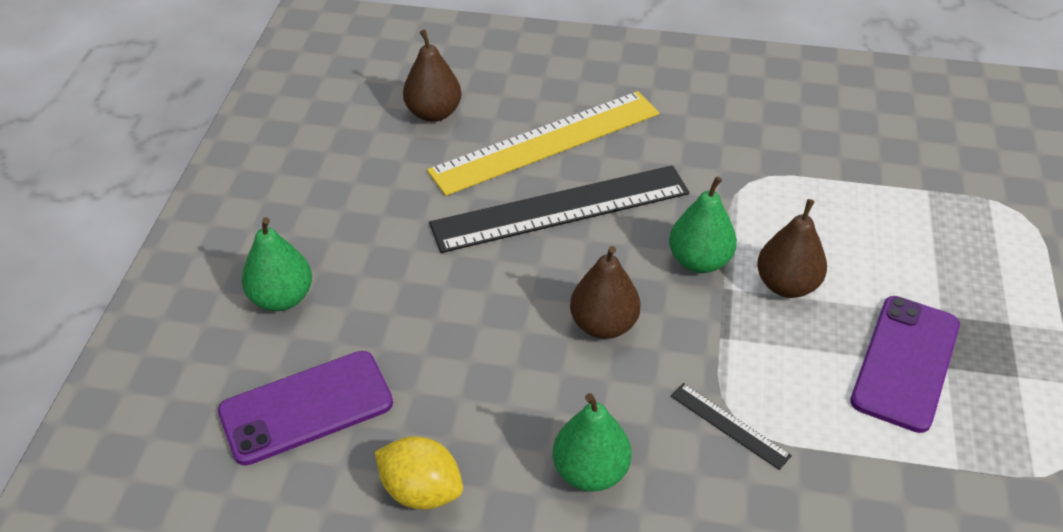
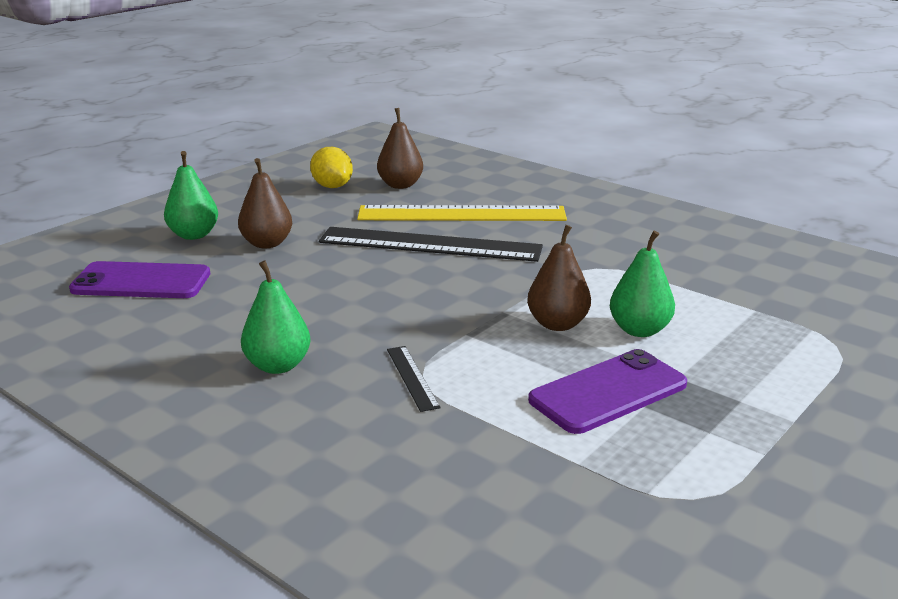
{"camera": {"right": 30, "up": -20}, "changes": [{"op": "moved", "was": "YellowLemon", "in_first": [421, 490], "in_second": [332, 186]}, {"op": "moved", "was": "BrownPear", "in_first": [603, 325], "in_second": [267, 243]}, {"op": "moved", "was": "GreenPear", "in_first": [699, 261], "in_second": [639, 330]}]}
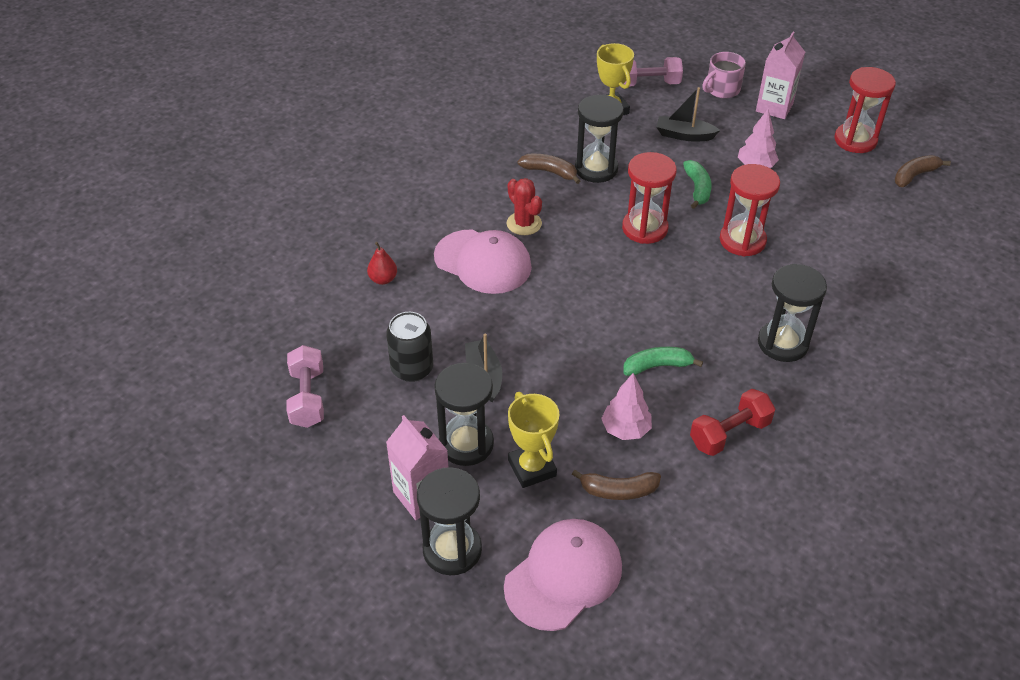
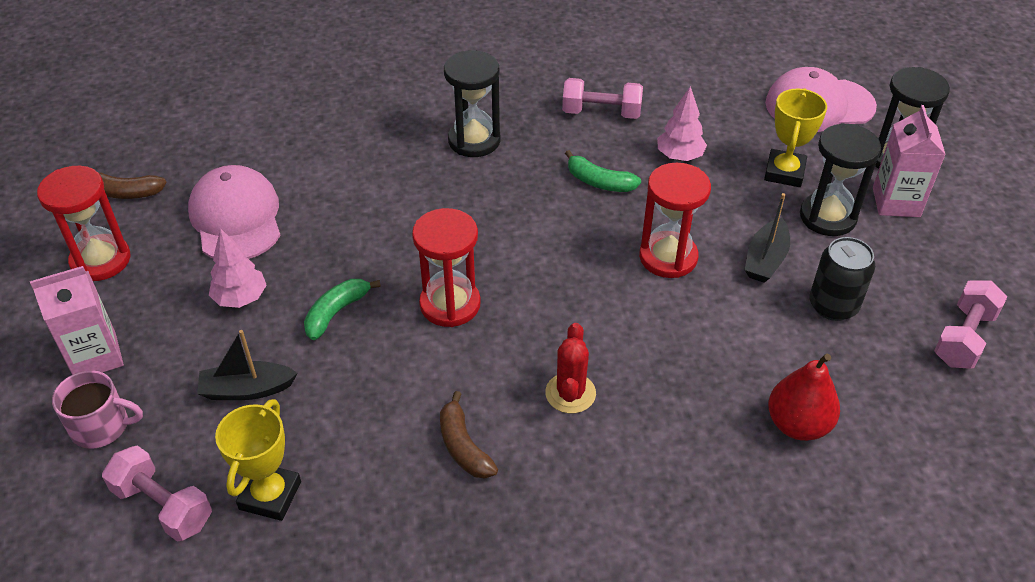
{"camera": {"right": -140, "up": 0}, "changes": [{"op": "removed", "was": "BrownBanana", "in_first": [618, 490]}, {"op": "removed", "was": "BlackHourglass", "in_first": [596, 169]}, {"op": "moved", "was": "PinkCap", "in_first": [483, 262], "in_second": [236, 218]}, {"op": "moved", "was": "RedHourglass", "in_first": [742, 240], "in_second": [668, 257]}, {"op": "recoloured", "was": "RedDumbbell", "now": "PinkDumbbell", "in_first": [729, 433], "in_second": [601, 113]}, {"op": "turned", "was": "BlackBoat", "in_first": [684, 135], "in_second": [247, 389], "clockwise": 120}, {"op": "resized", "was": "RedPear", "in_first": [383, 279], "in_second": [797, 424], "ratio": 1.65}]}
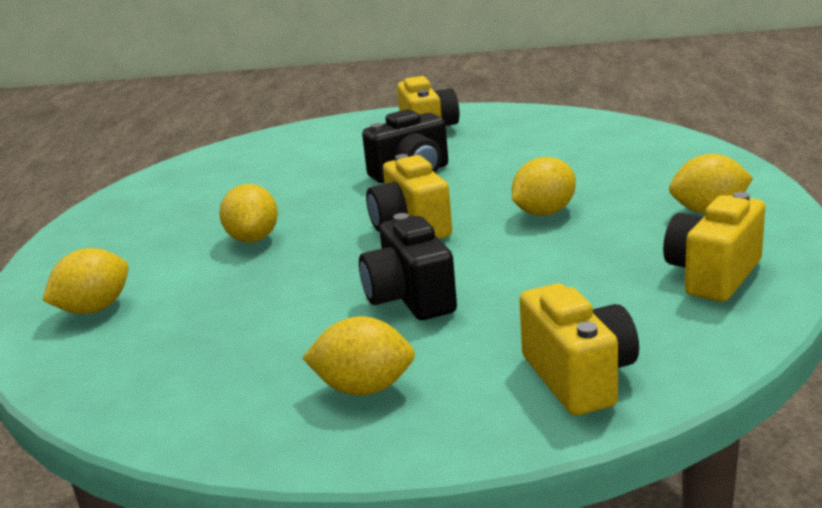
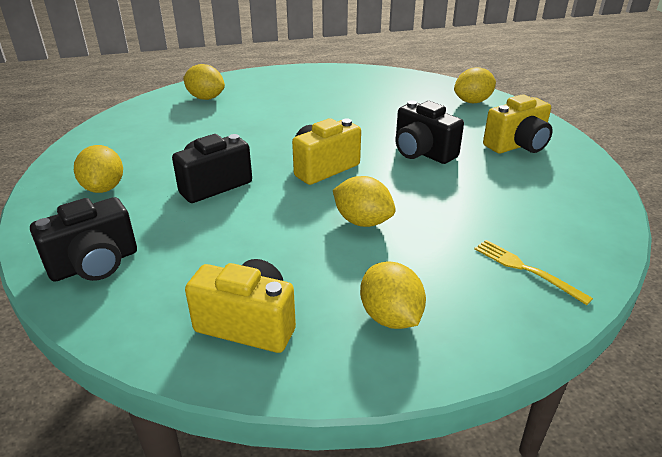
{"camera": {"right": 70, "up": 10}, "changes": [{"op": "added", "now": "YellowFork", "in_second": [526, 270]}, {"op": "moved", "was": "YellowLemon", "in_first": [253, 239], "in_second": [472, 101]}, {"op": "recoloured", "was": "YellowCamera", "now": "BlackCamera", "in_first": [579, 378], "in_second": [95, 264]}]}
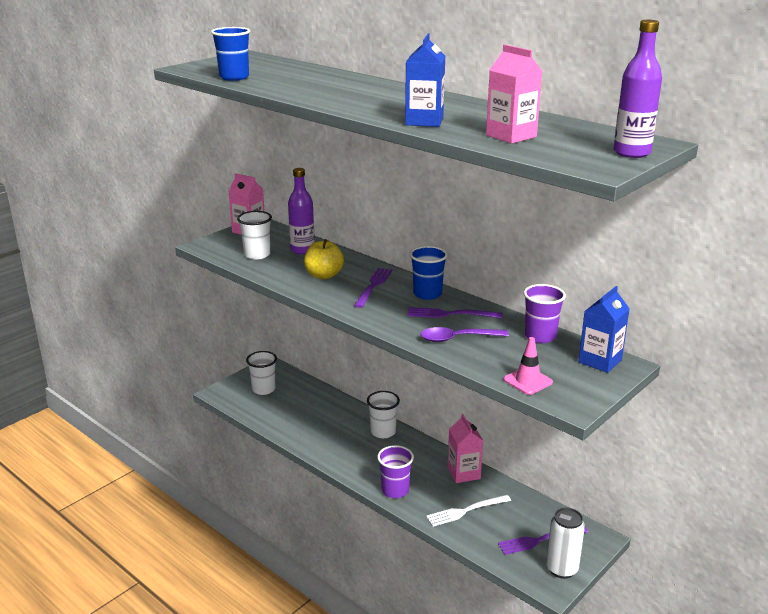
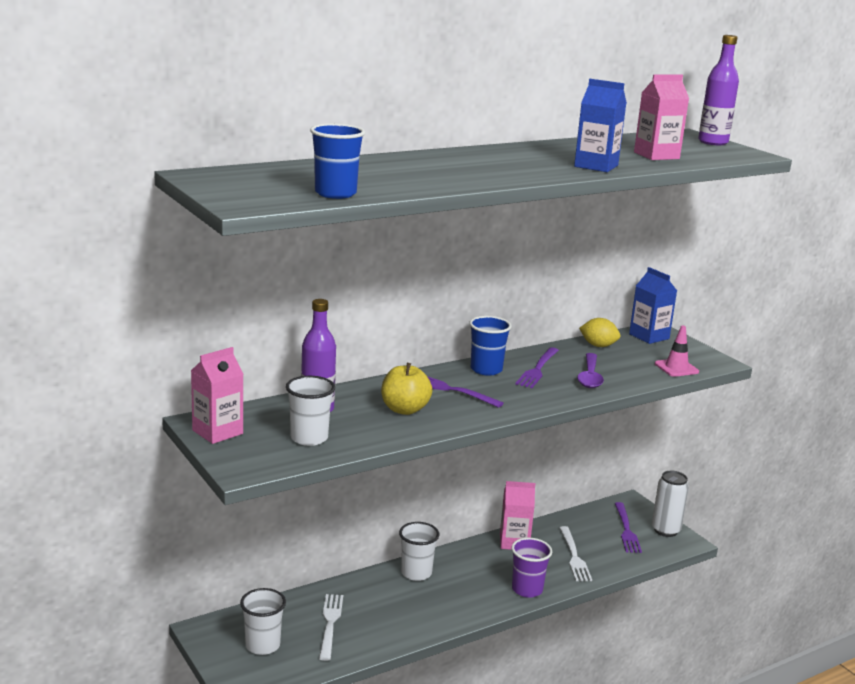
{"camera": {"right": -75, "up": -5}, "changes": [{"op": "added", "now": "WhiteFork", "in_second": [330, 623]}, {"op": "replaced", "was": "PurpleCup", "now": "YellowLemon", "in_first": [540, 336], "in_second": [598, 345]}]}
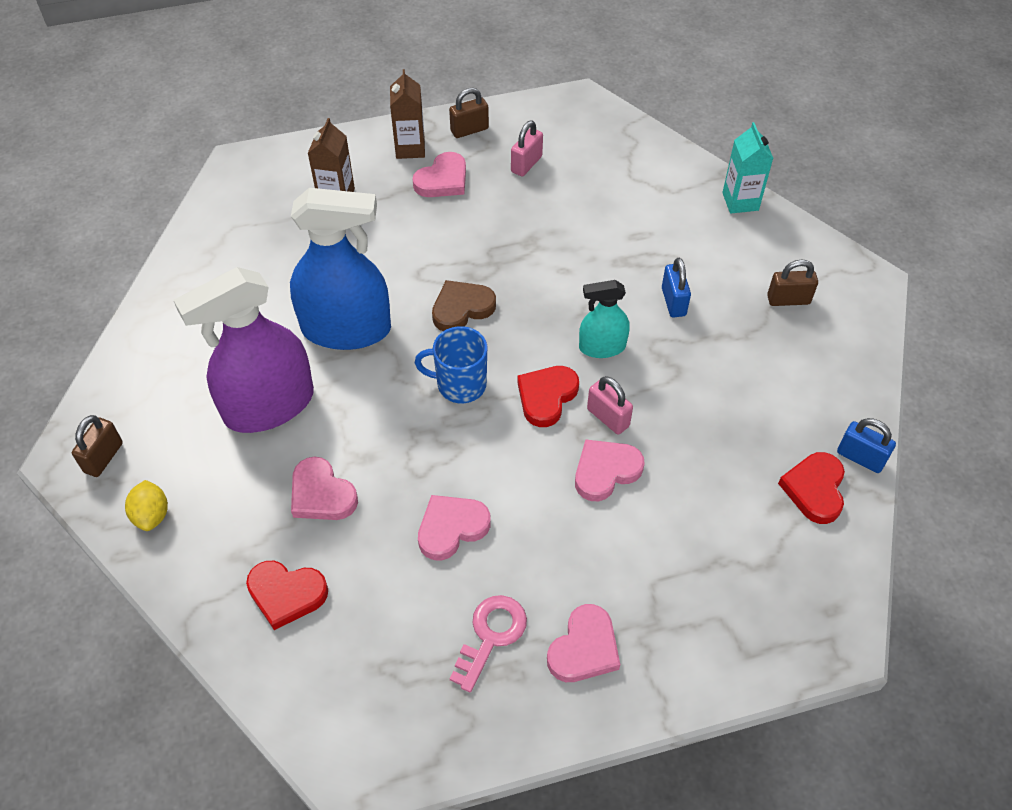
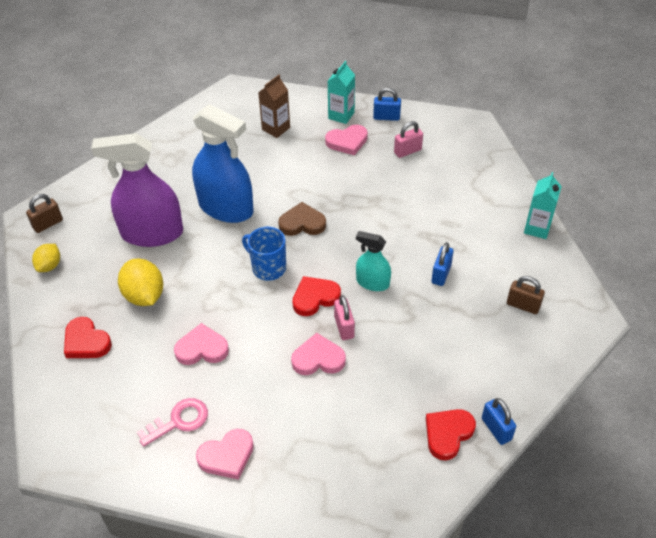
{"camera": {"right": 30, "up": -5}, "changes": [{"op": "replaced", "was": "PinkHeart", "now": "YellowLemon", "in_first": [321, 494], "in_second": [144, 295]}, {"op": "recoloured", "was": "BrownCarton", "now": "TurquoiseCarton", "in_first": [410, 148], "in_second": [341, 115]}, {"op": "recoloured", "was": "BrownPadlock", "now": "BluePadlock", "in_first": [469, 130], "in_second": [386, 117]}]}
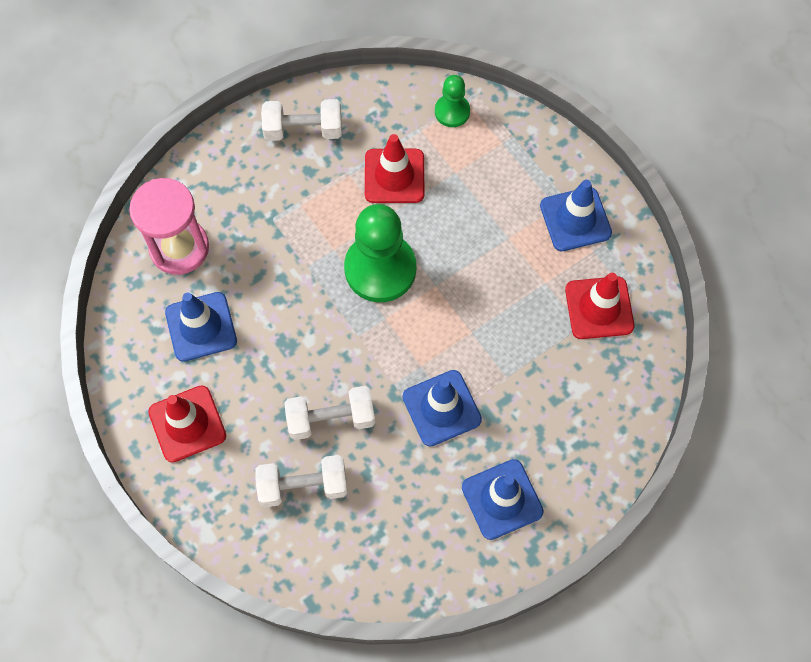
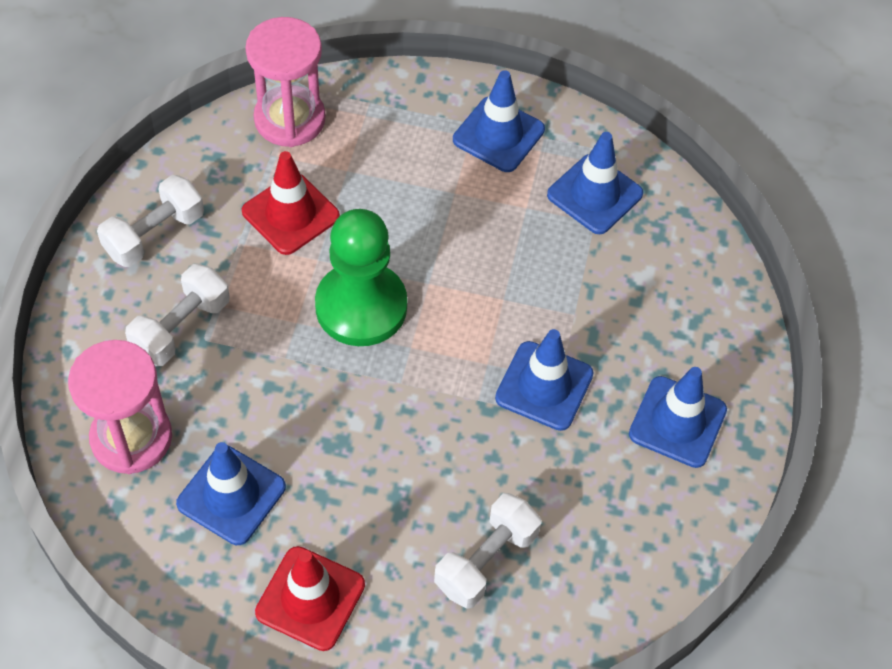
{"camera": {"right": -45, "up": -10}, "changes": [{"op": "moved", "was": "WhiteDumbbell", "in_first": [331, 419], "in_second": [181, 327]}, {"op": "replaced", "was": "GreenPawn", "now": "PinkHourglass", "in_first": [452, 112], "in_second": [289, 119]}, {"op": "recoloured", "was": "RedTrafficCone", "now": "BlueTrafficCone", "in_first": [599, 308], "in_second": [594, 194]}]}
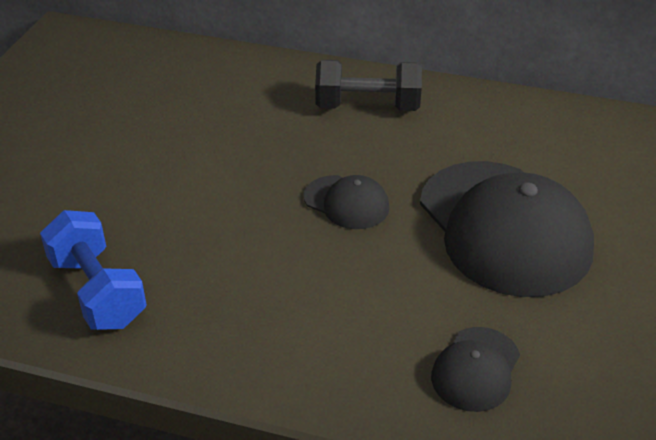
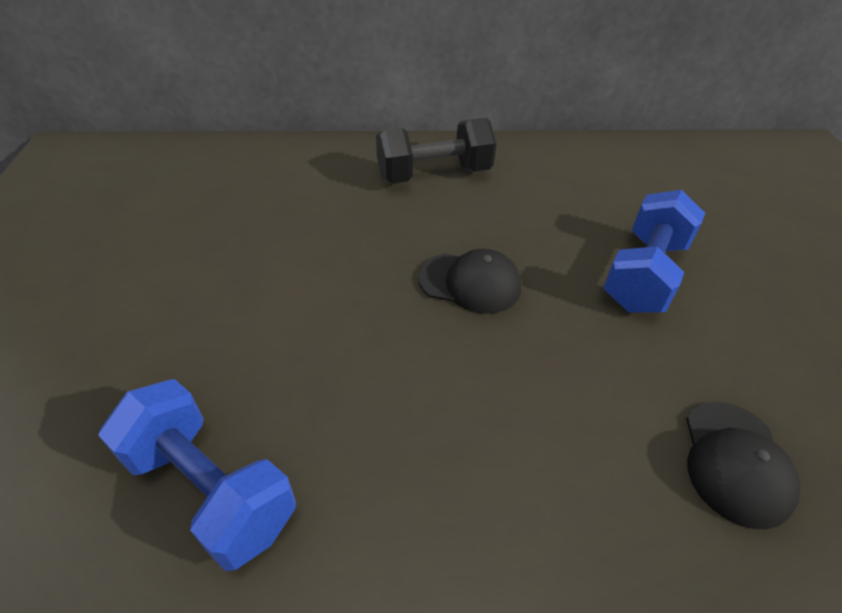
{"camera": {"right": -20, "up": 5}, "changes": [{"op": "replaced", "was": "BlackCap", "now": "BlueDumbbell", "in_first": [504, 227], "in_second": [644, 274]}]}
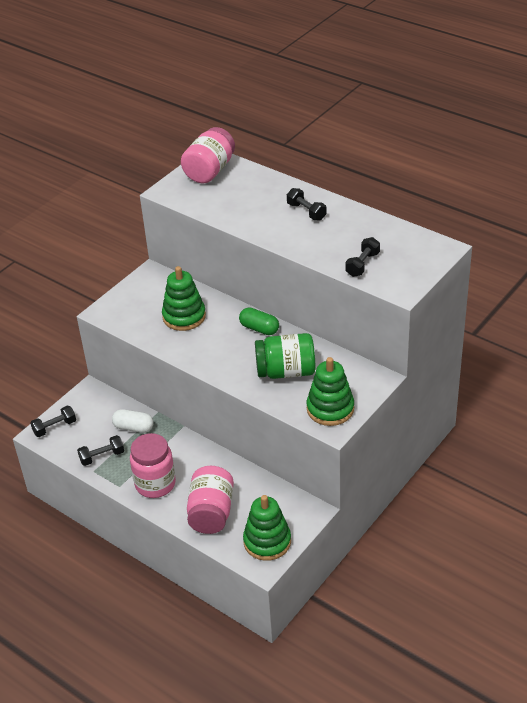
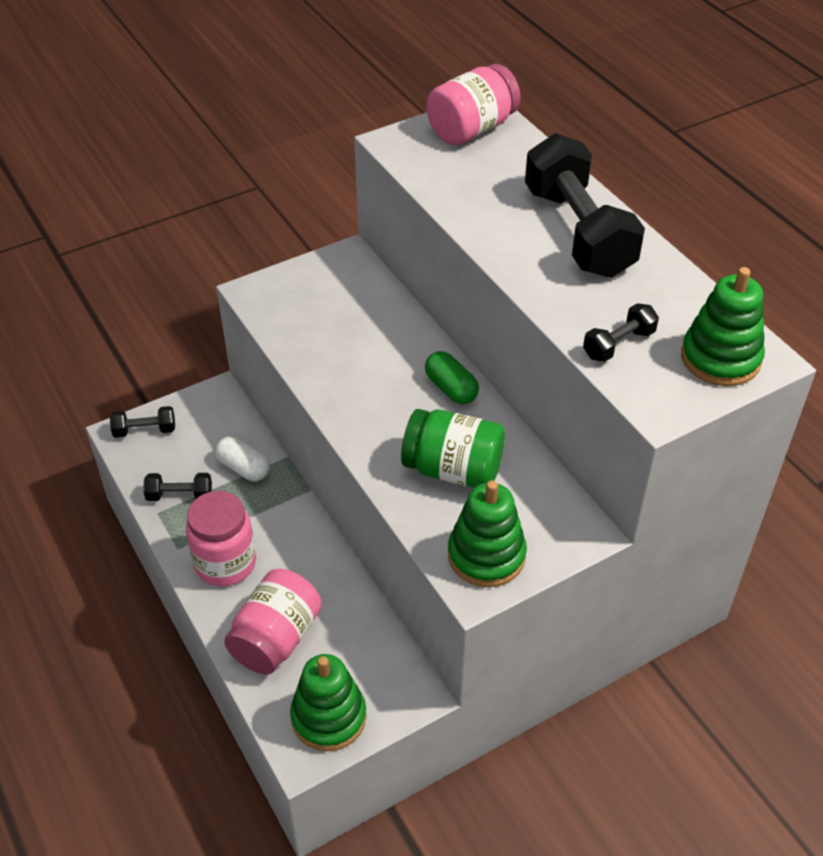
{"camera": {"right": 20, "up": 5}, "changes": [{"op": "moved", "was": "GreenStackingToy", "in_first": [184, 316], "in_second": [720, 358]}, {"op": "resized", "was": "BlackDumbbell", "in_first": [306, 212], "in_second": [578, 232], "ratio": 2.26}]}
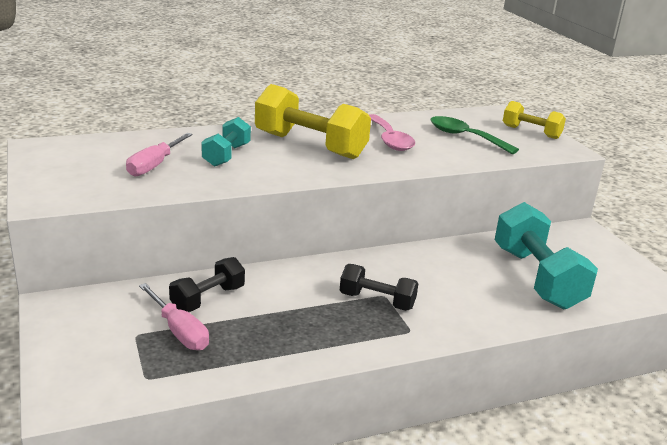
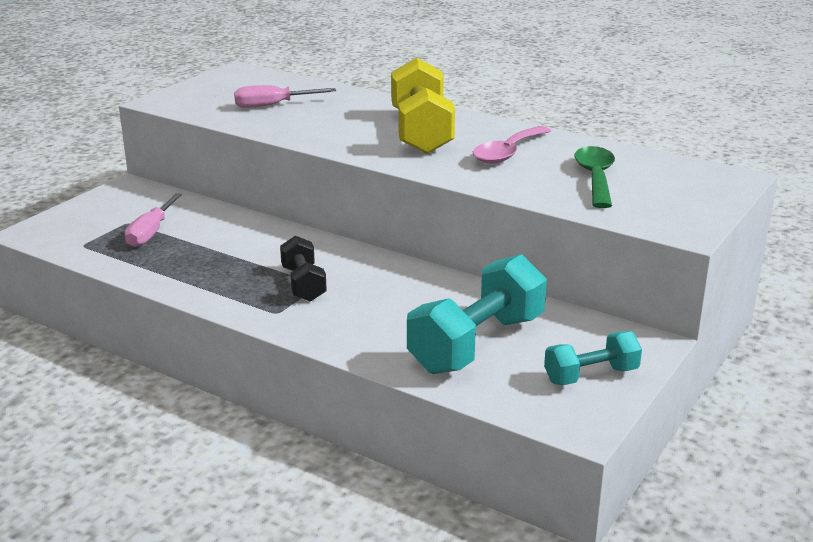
{"camera": {"right": 55, "up": 0}, "changes": [{"op": "removed", "was": "BlackDumbbell", "in_first": [208, 299]}, {"op": "removed", "was": "YellowDumbbell", "in_first": [531, 132]}, {"op": "moved", "was": "TurquoiseDumbbell", "in_first": [226, 155], "in_second": [591, 375]}]}
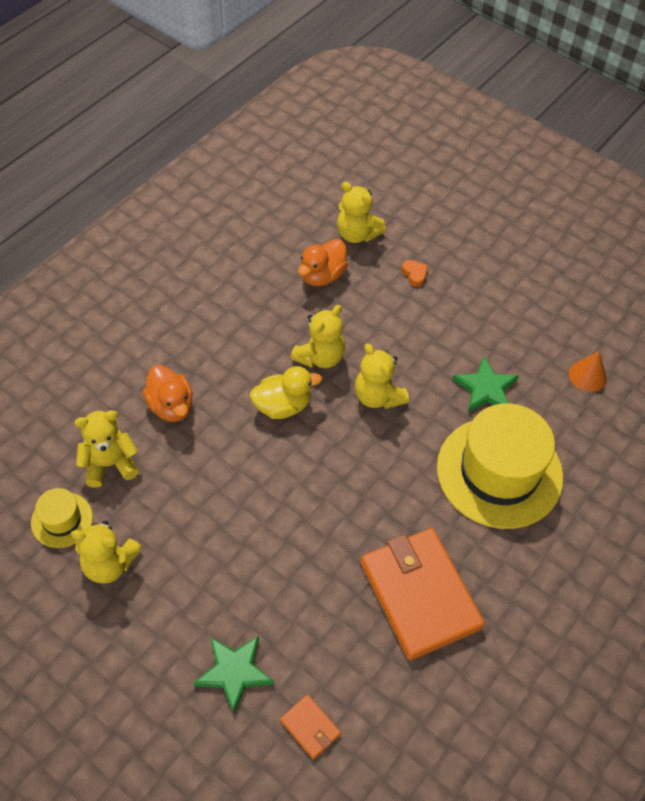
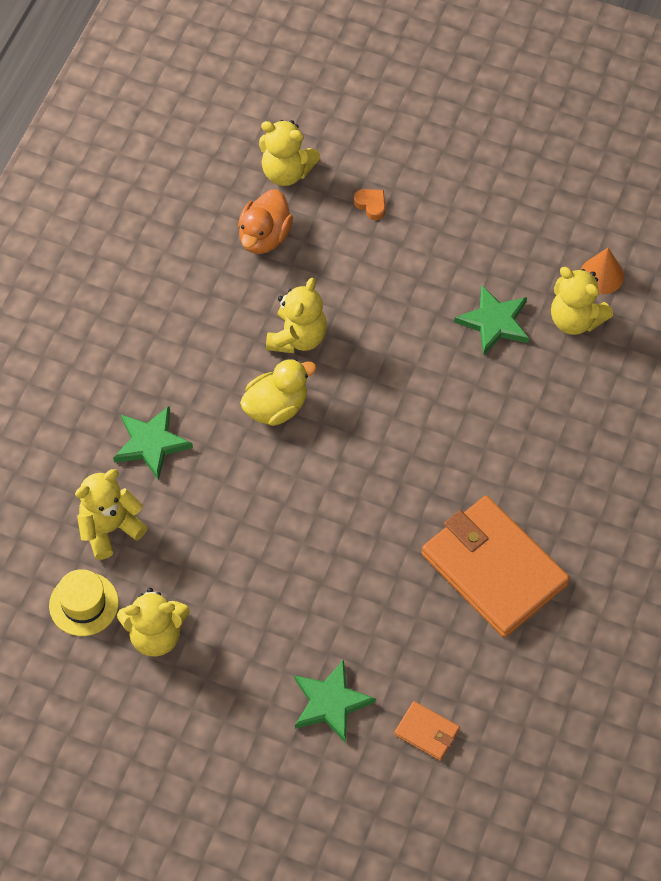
{"camera": {"right": -15, "up": 5}, "changes": [{"op": "removed", "was": "YellowHat", "in_first": [499, 472]}, {"op": "moved", "was": "YellowTeddyBear", "in_first": [378, 396], "in_second": [575, 319]}, {"op": "replaced", "was": "OrangeDuck", "now": "GreenStar", "in_first": [171, 406], "in_second": [151, 443]}]}
